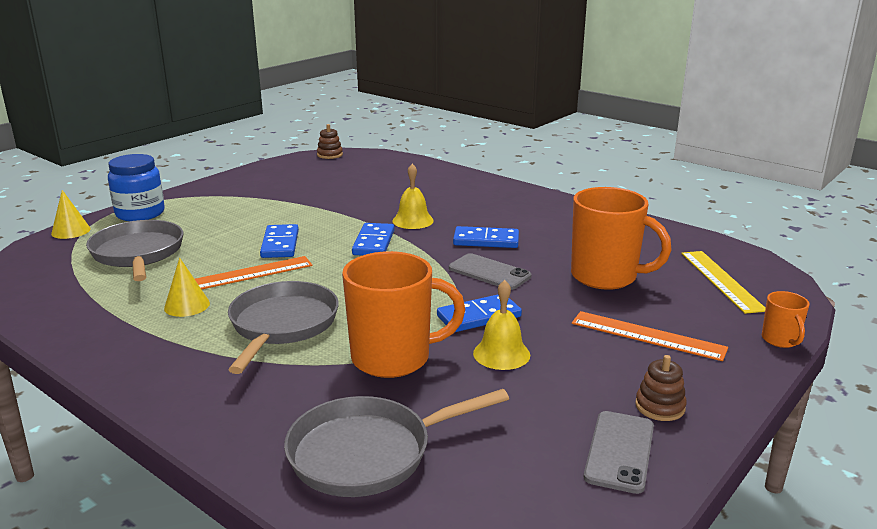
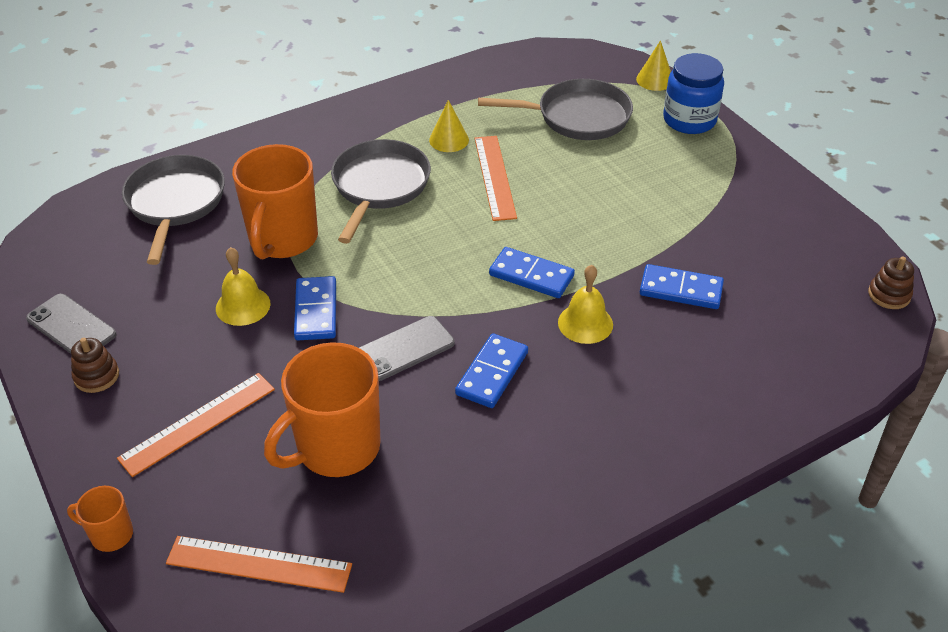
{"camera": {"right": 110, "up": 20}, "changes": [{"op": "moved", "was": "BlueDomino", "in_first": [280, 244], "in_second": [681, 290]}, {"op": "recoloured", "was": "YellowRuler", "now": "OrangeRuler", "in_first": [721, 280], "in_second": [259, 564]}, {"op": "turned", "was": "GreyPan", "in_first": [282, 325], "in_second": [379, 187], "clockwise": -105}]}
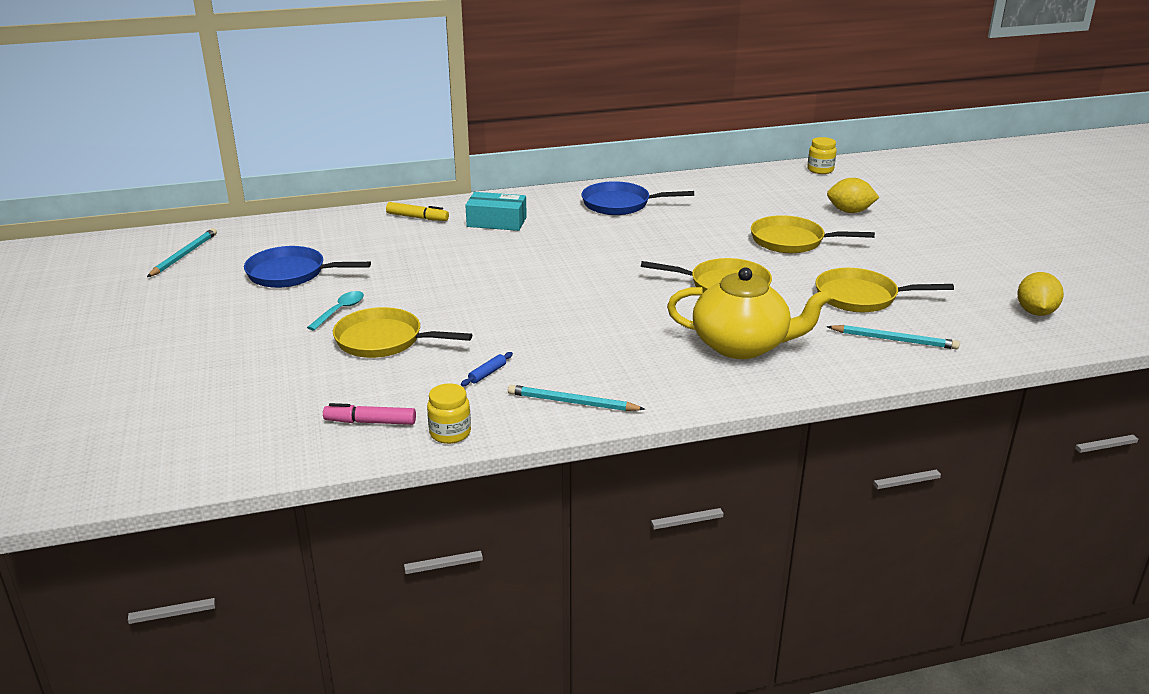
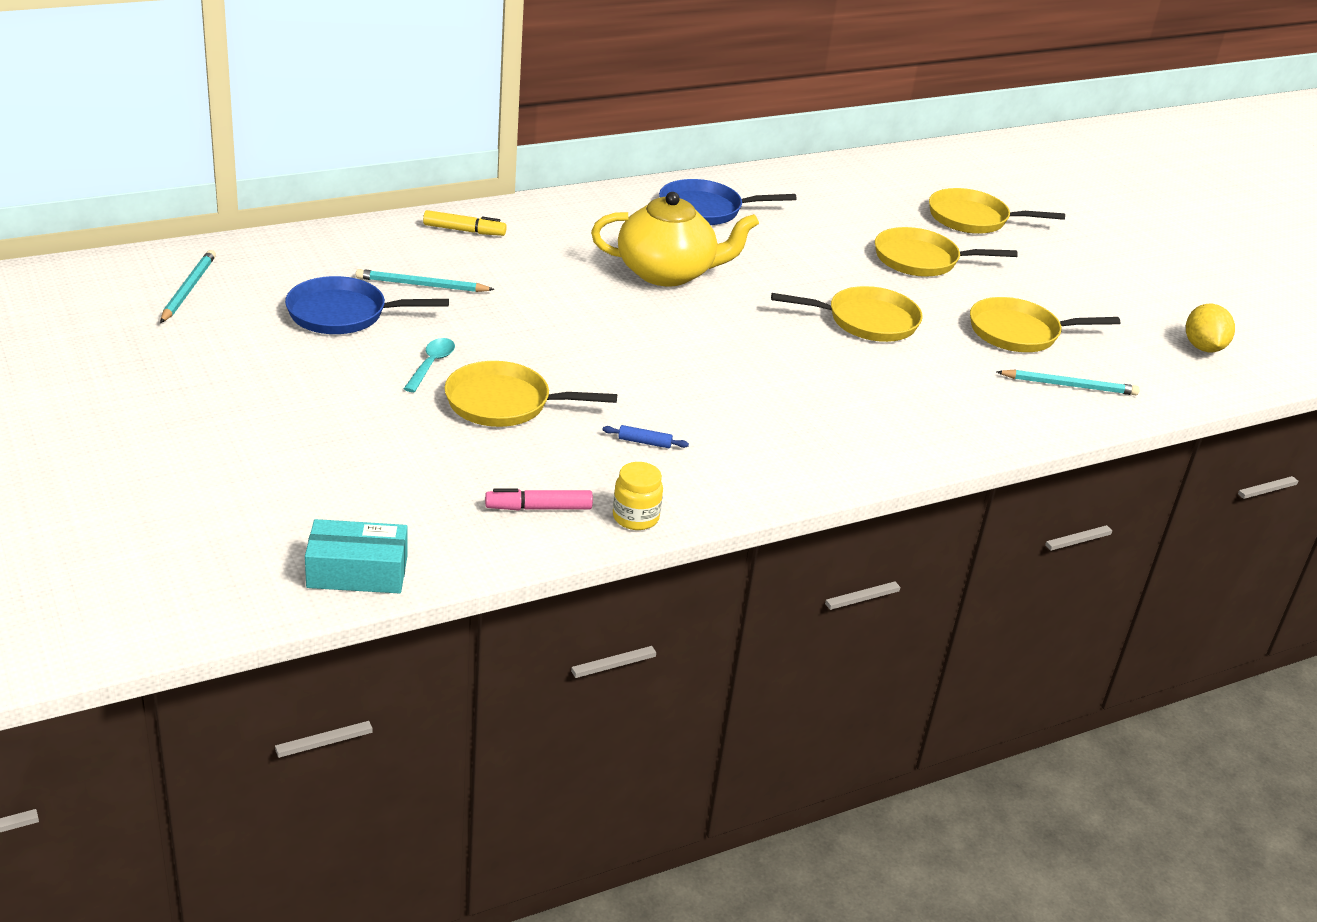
{"camera": {"right": -15, "up": 5}, "changes": [{"op": "removed", "was": "YellowJar", "in_first": [820, 170]}, {"op": "moved", "was": "TurquoiseBox", "in_first": [496, 222], "in_second": [357, 572]}, {"op": "moved", "was": "TurquoisePencil", "in_first": [572, 402], "in_second": [421, 285]}, {"op": "moved", "was": "YellowTeapot", "in_first": [741, 345], "in_second": [667, 273]}, {"op": "replaced", "was": "YellowLemon", "now": "YellowPan", "in_first": [850, 211], "in_second": [973, 219]}, {"op": "turned", "was": "BlueRollingPin", "in_first": [487, 373], "in_second": [644, 442], "clockwise": 75}]}
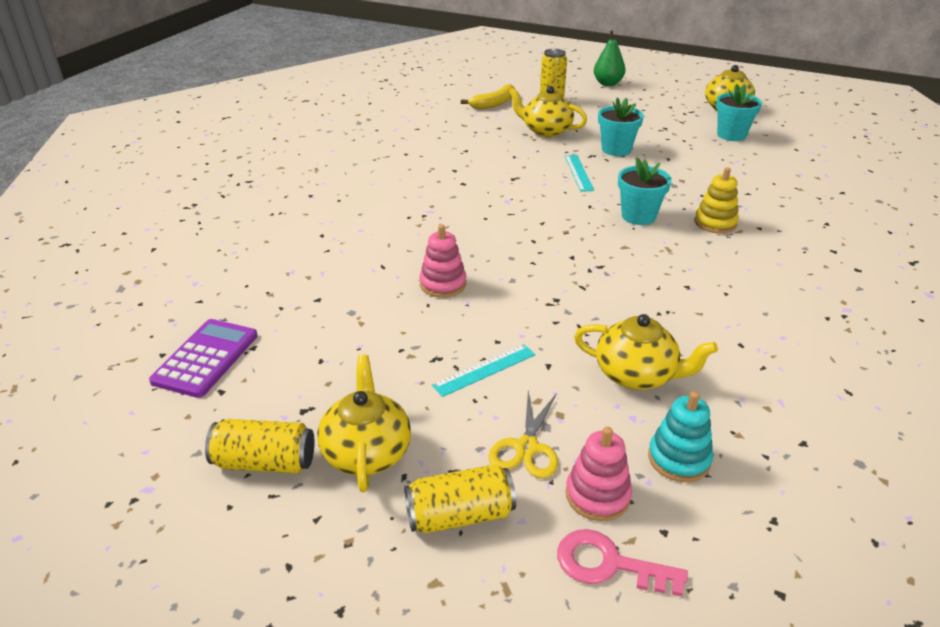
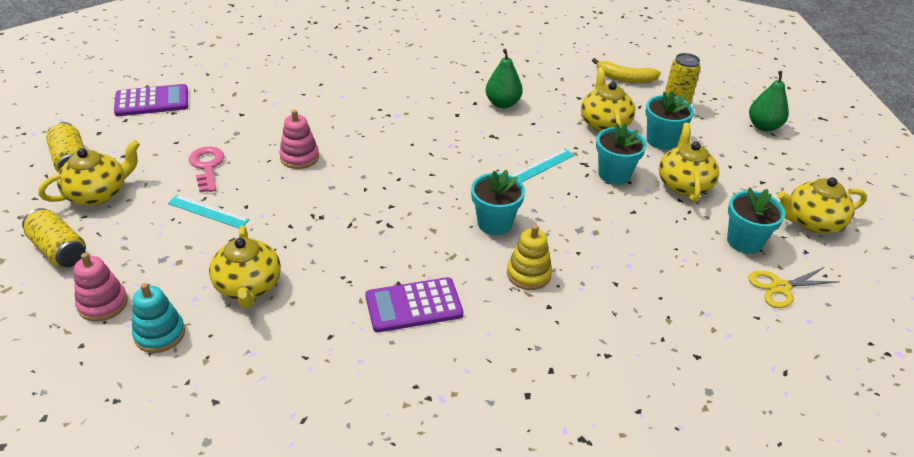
{"camera": {"right": 55, "up": 5}, "changes": [{"op": "added", "now": "PurpleCalculator", "in_second": [413, 305]}, {"op": "added", "now": "GreenPear", "in_second": [502, 103]}, {"op": "added", "now": "TurquoiseFlowerPot", "in_second": [661, 140]}, {"op": "added", "now": "YellowTeapot", "in_second": [684, 184]}, {"op": "moved", "was": "YellowScissors", "in_first": [526, 447], "in_second": [780, 287]}, {"op": "moved", "was": "PinkKey", "in_first": [609, 564], "in_second": [207, 166]}]}
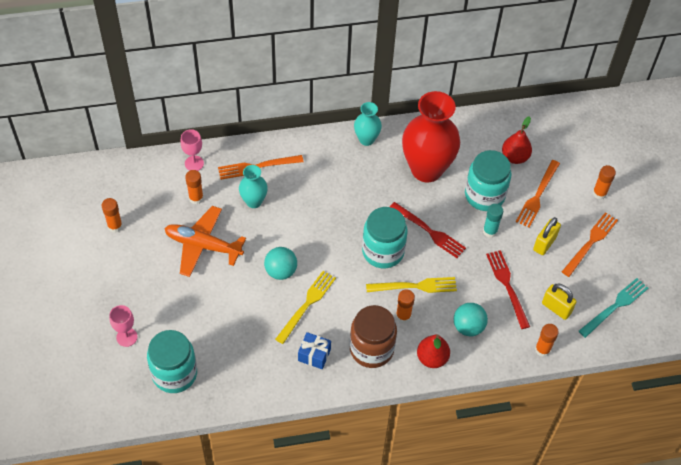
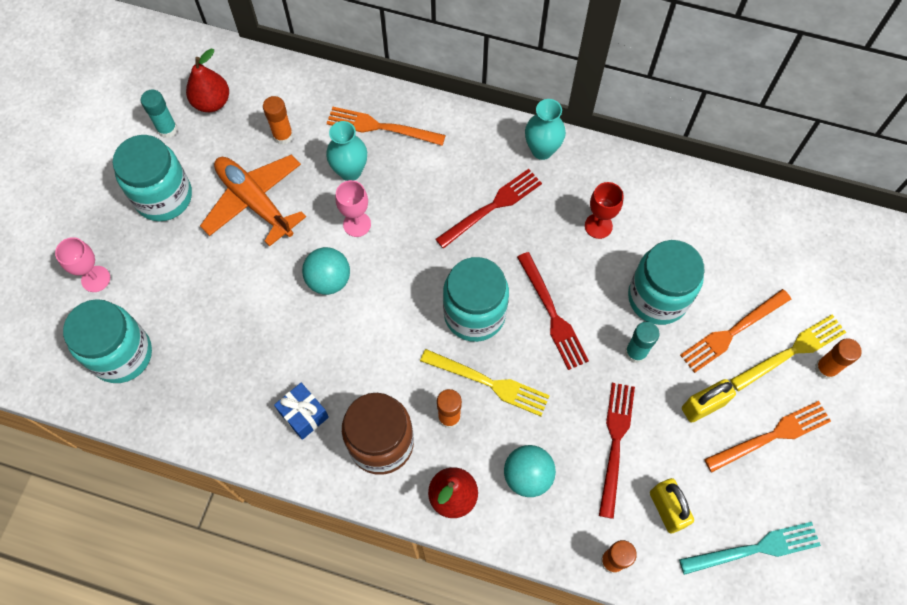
{"camera": {"right": 30, "up": 10}, "changes": [{"op": "added", "now": "TurquoiseJar", "in_second": [163, 197]}, {"op": "added", "now": "RedFork", "in_second": [492, 207]}, {"op": "moved", "was": "PinkGoblet", "in_first": [194, 163], "in_second": [357, 224]}, {"op": "moved", "was": "YellowFork", "in_first": [307, 304], "in_second": [791, 351]}, {"op": "moved", "was": "RedPear", "in_first": [514, 157], "in_second": [212, 102]}, {"op": "replaced", "was": "RedVase", "now": "RedGoblet", "in_first": [426, 169], "in_second": [598, 226]}, {"op": "recoloured", "was": "OrangeGlueStick", "now": "TurquoiseGlueStick", "in_first": [115, 226], "in_second": [167, 129]}]}
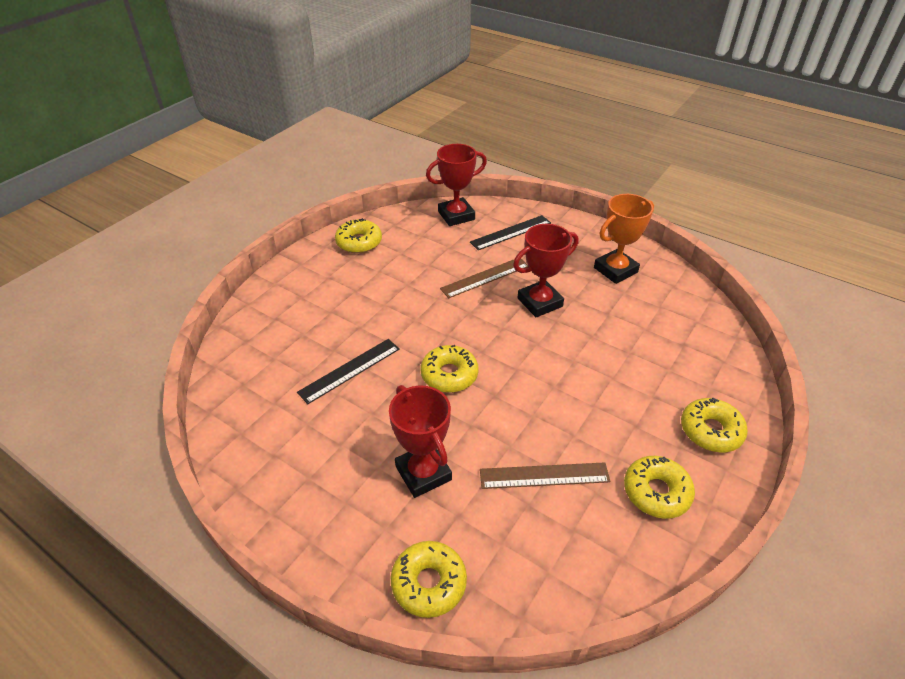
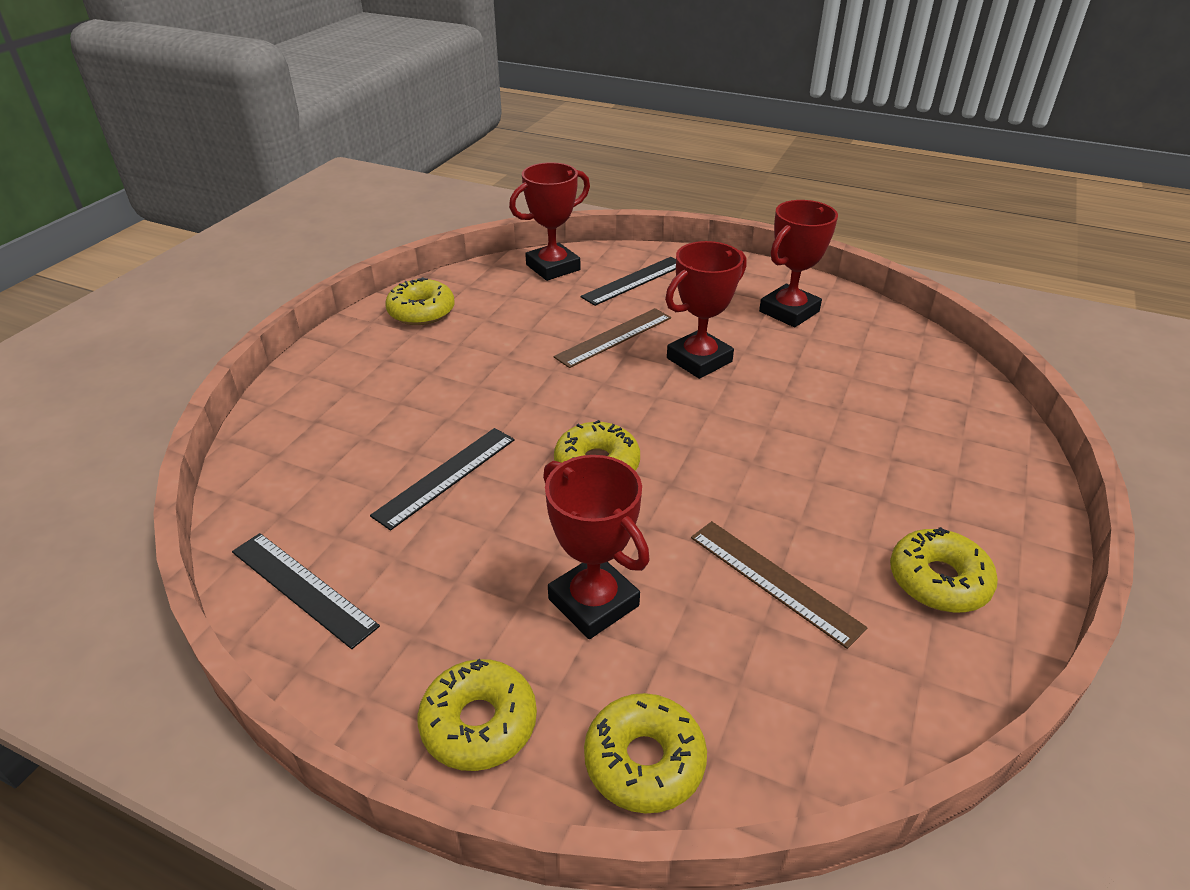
{"camera": {"right": -10, "up": -5}, "changes": [{"op": "added", "now": "BlackRuler", "in_second": [303, 588]}, {"op": "moved", "was": "YellowDonut", "in_first": [710, 431], "in_second": [479, 723]}, {"op": "recoloured", "was": "OrangeTrophy", "now": "RedTrophy", "in_first": [615, 270], "in_second": [789, 311]}, {"op": "turned", "was": "BrownRuler", "in_first": [544, 476], "in_second": [774, 581], "clockwise": 60}]}
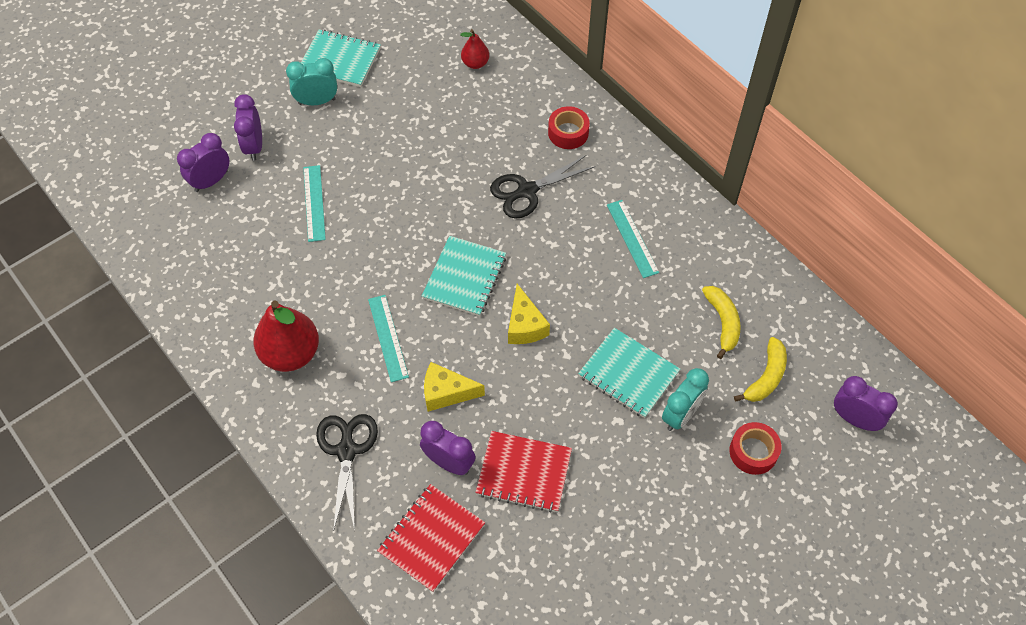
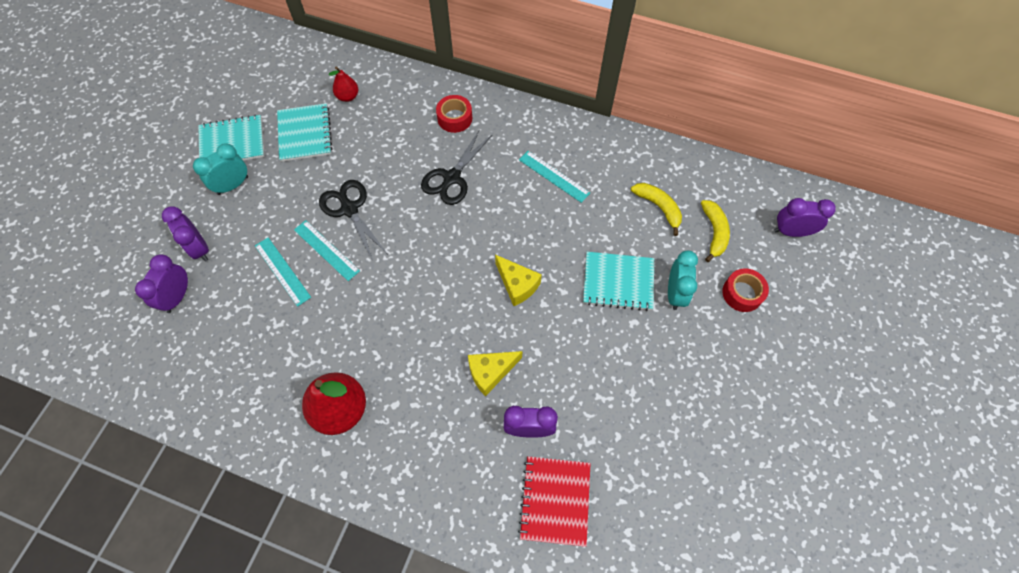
{"camera": {"right": -30, "up": 5}, "changes": [{"op": "removed", "was": "RedNotebook", "in_first": [524, 473]}, {"op": "moved", "was": "BlackScissors", "in_first": [347, 450], "in_second": [349, 209]}, {"op": "moved", "was": "TurquoiseRuler", "in_first": [388, 337], "in_second": [326, 250]}, {"op": "moved", "was": "TurquoiseNotebook", "in_first": [465, 277], "in_second": [305, 134]}]}
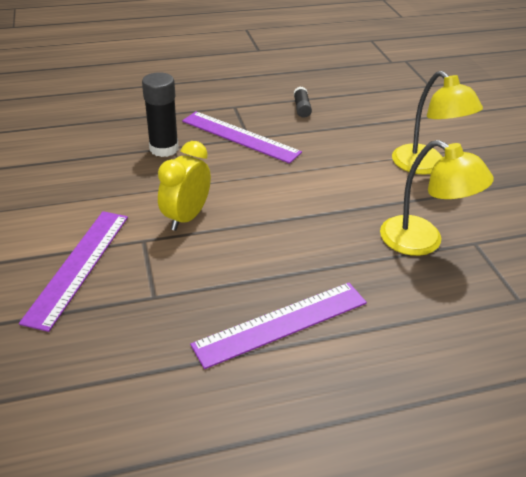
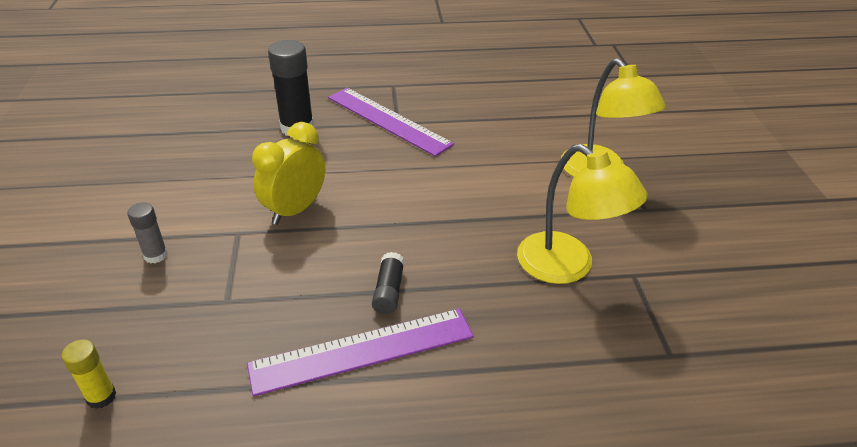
{"camera": {"right": 10, "up": 0}, "changes": [{"op": "added", "now": "YellowGlueStick", "in_second": [101, 396]}, {"op": "moved", "was": "BlackGlueStick", "in_first": [301, 108], "in_second": [388, 291]}, {"op": "replaced", "was": "PurpleRuler", "now": "GreyGlueStick", "in_first": [78, 266], "in_second": [155, 255]}]}
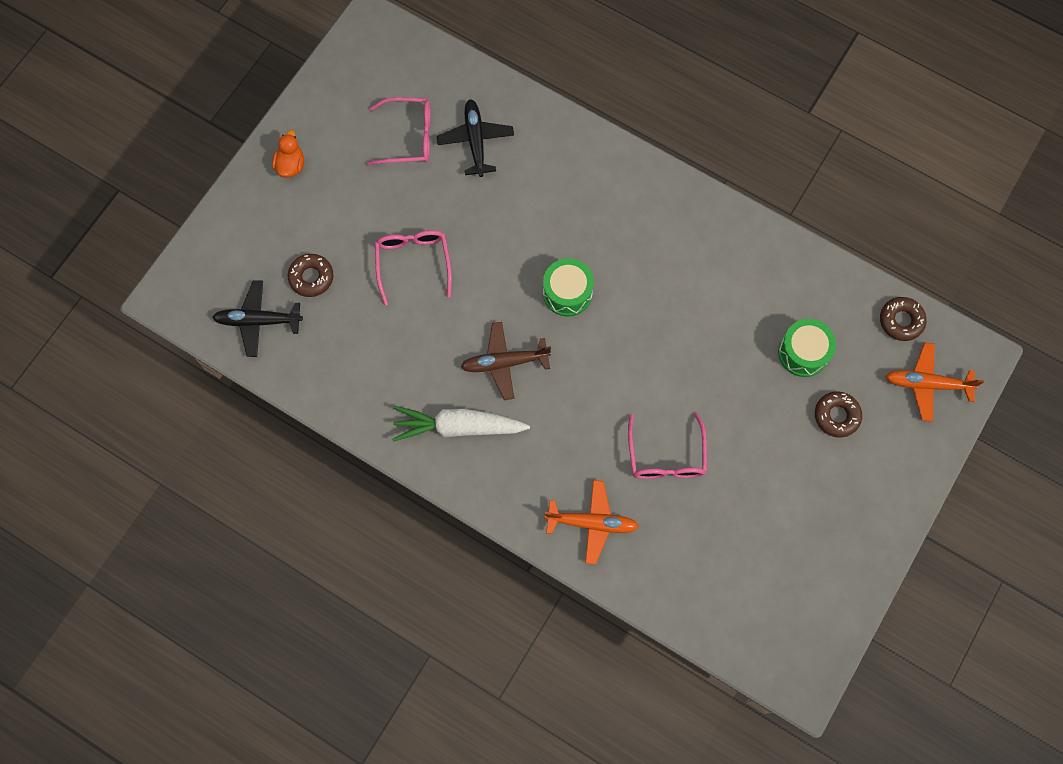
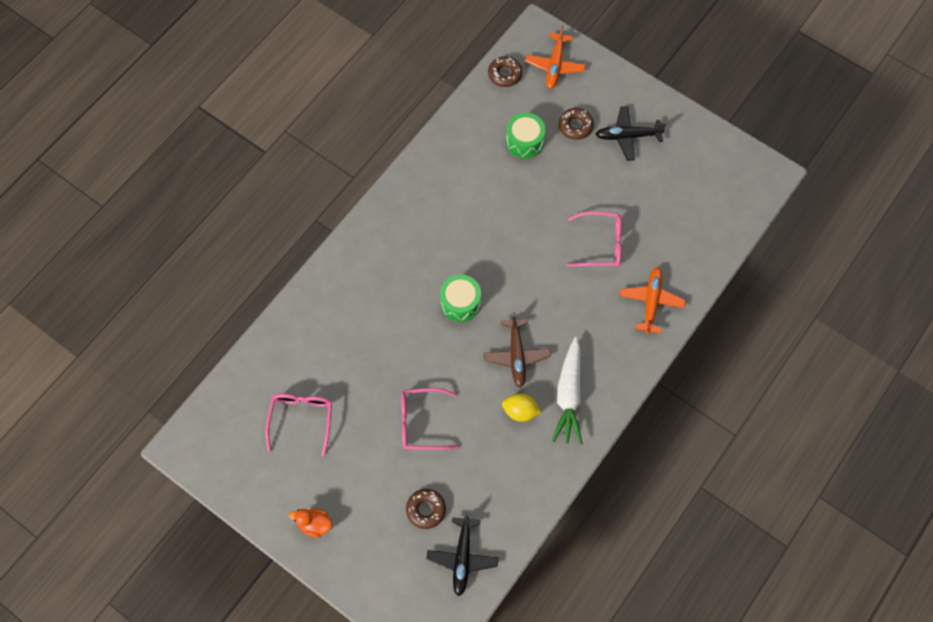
{"camera": {"right": -85, "up": -5}, "changes": [{"op": "added", "now": "YellowLemon", "in_second": [520, 411]}, {"op": "moved", "was": "BlackPlane", "in_first": [475, 141], "in_second": [628, 136]}]}
